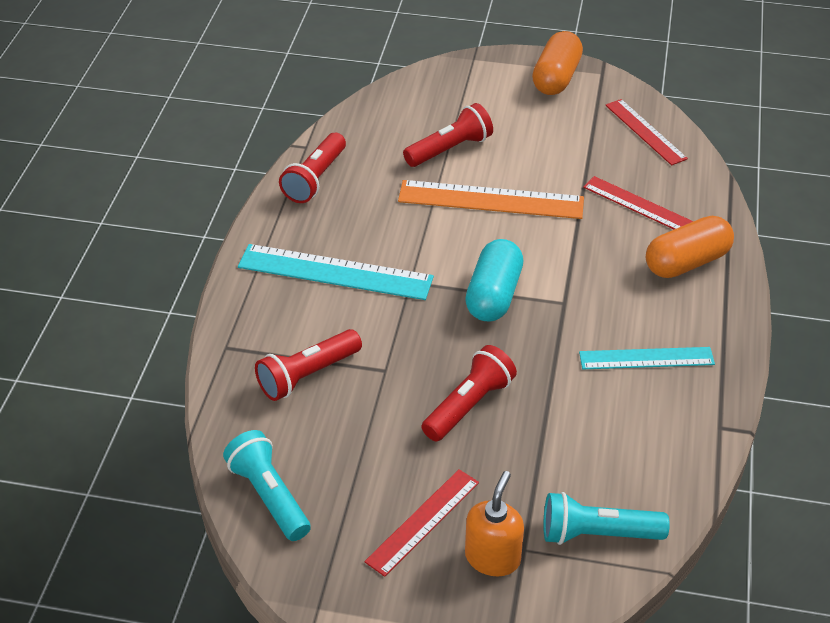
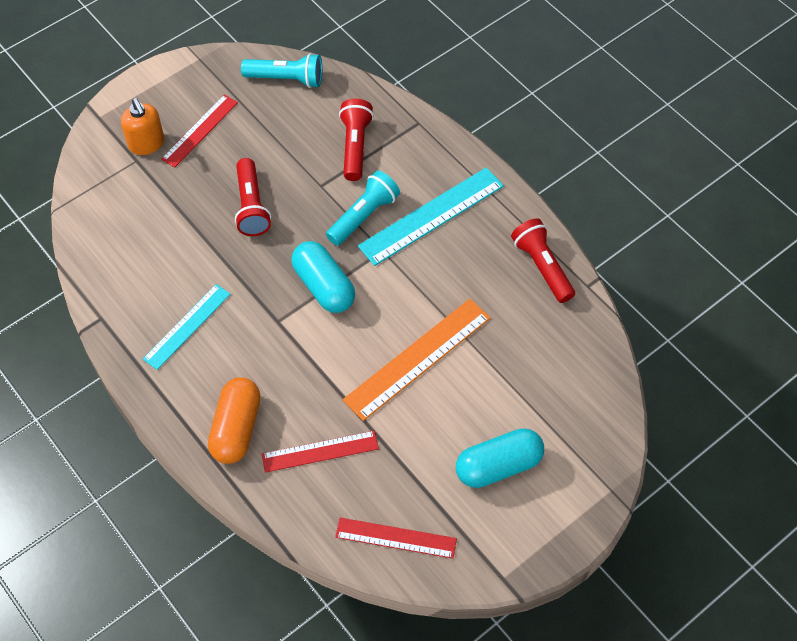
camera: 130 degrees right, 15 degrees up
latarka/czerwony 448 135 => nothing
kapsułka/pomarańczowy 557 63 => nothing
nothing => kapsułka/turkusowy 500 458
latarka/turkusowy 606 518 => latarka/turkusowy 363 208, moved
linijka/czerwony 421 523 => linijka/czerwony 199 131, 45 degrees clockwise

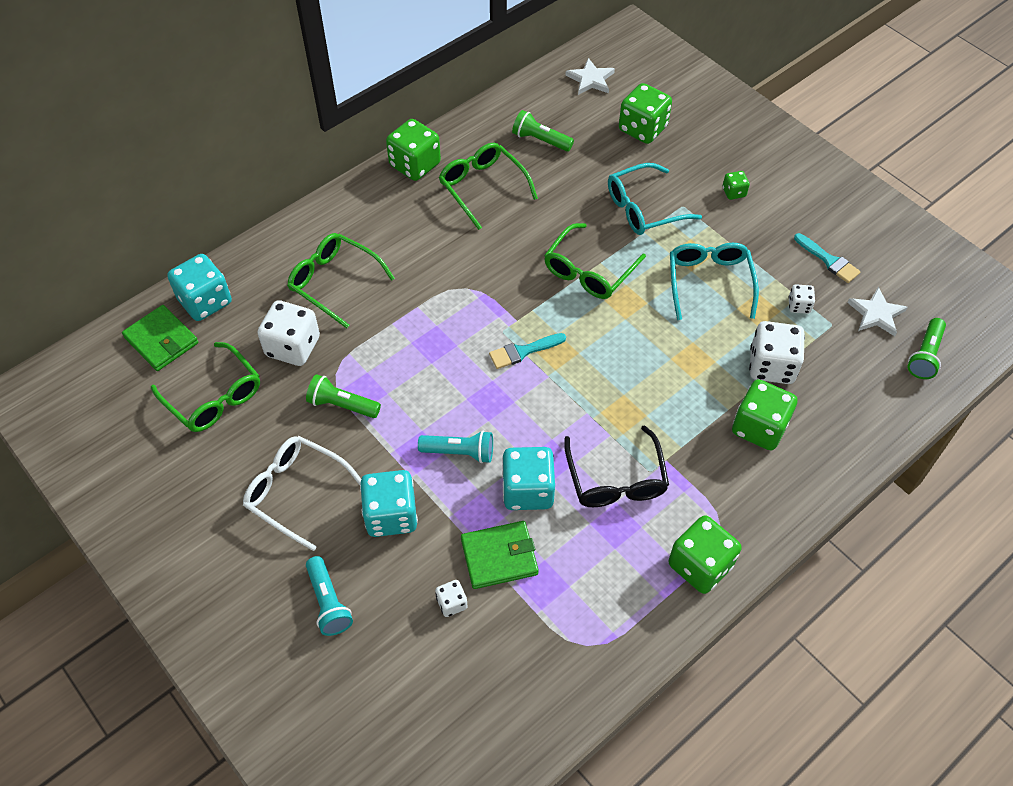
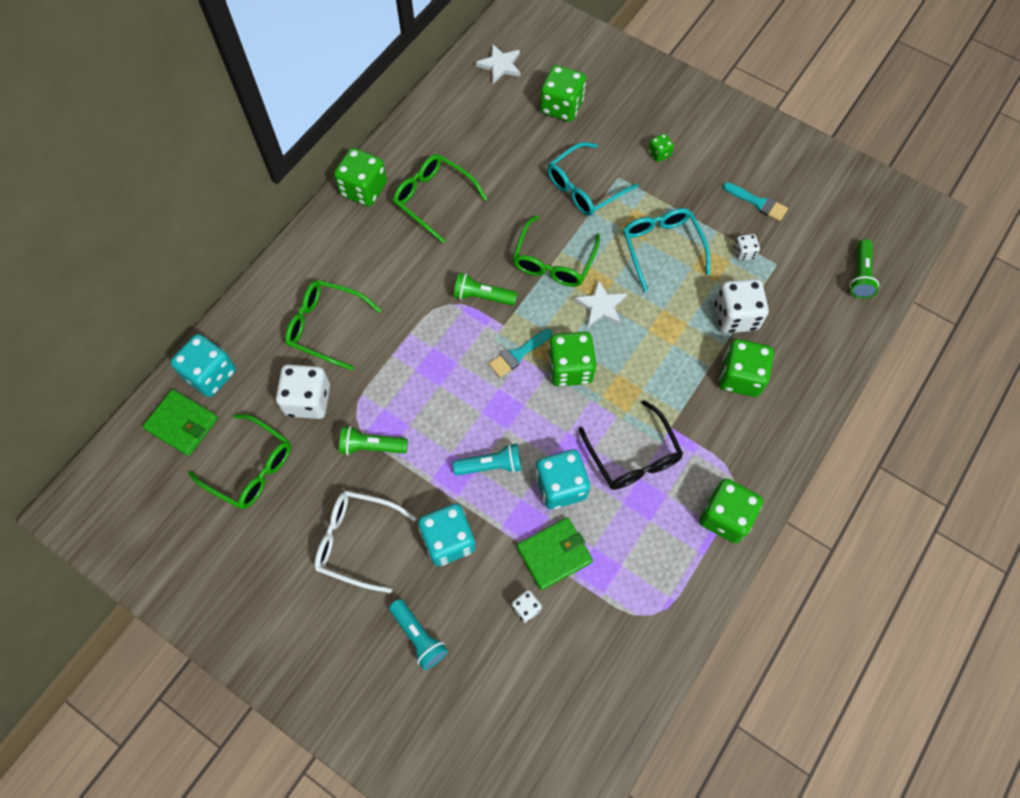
camera: 15 degrees left, 10 degrees up
nothing => kostka do gry/zielony 572 359
latarka/zielony 543 131 => latarka/zielony 485 289, moved
gwiazda/biały 877 311 => gwiazda/biały 600 303, moved

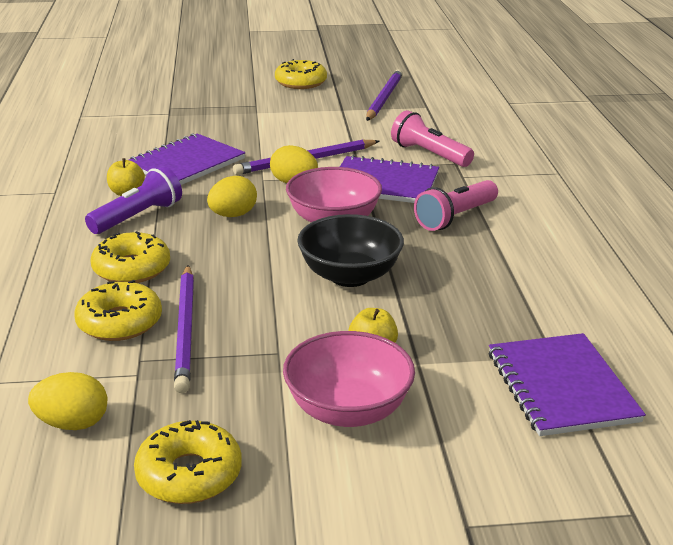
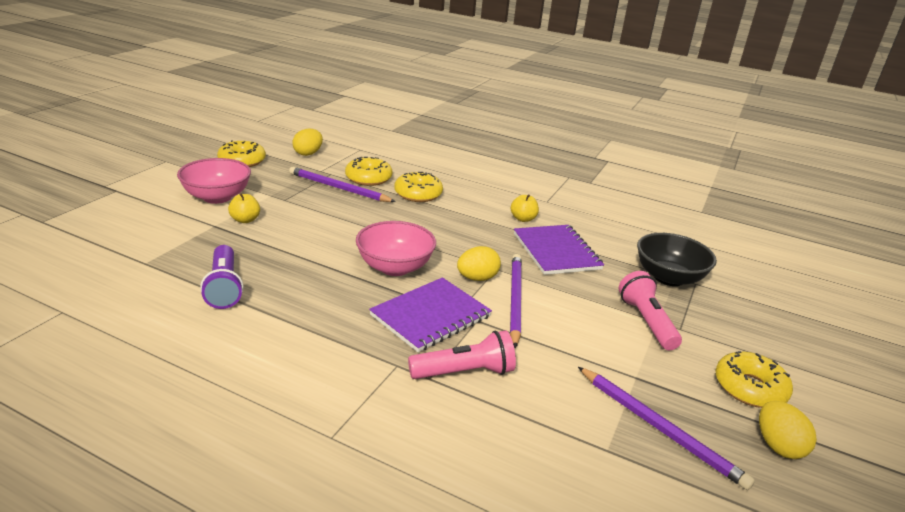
camera: 120 degrees right, 0 degrees up
zeszyt/fioletowy 567 384 => nothing
latarka/fioletowy 133 200 => latarka/fioletowy 222 277, moved
jajko/żółty 232 196 => jajko/żółty 788 430, moved
miska/czarny 350 250 => miska/czarny 677 259, moved
latarka/różowy 456 205 => latarka/różowy 650 310, moved

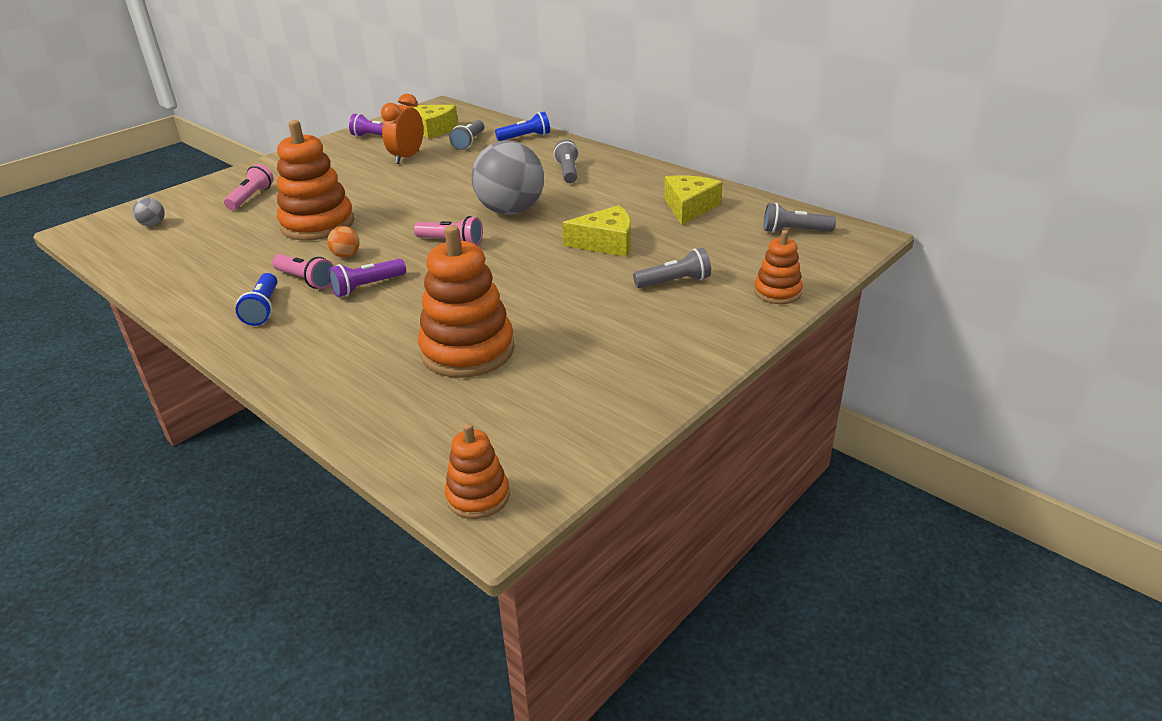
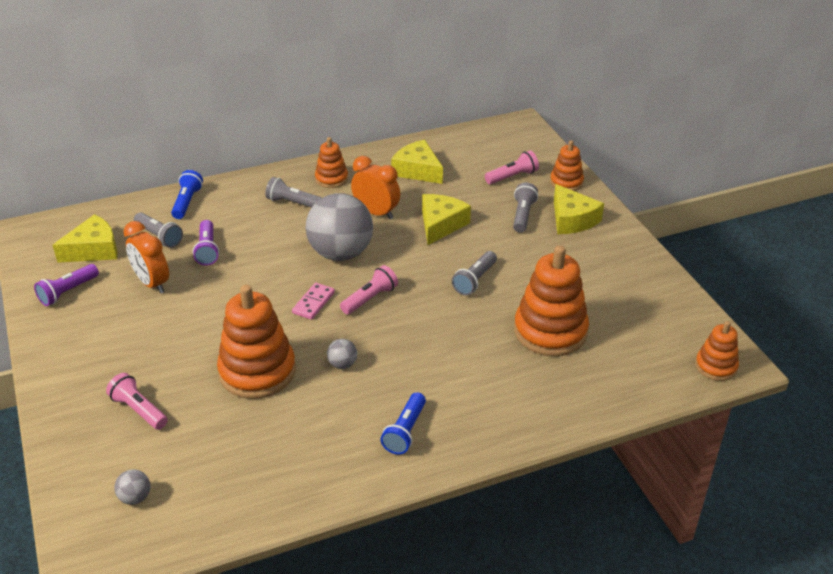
camera: 65 degrees left, 5 degrees up
nothing => kostka domina/różowy 313 301
nothing => zabawka nakładanka/pomarańczowy 331 162
nothing => budzik/pomarańczowy 375 187
nothing => ser/żółty 579 209
latarka/różowy 303 271 => latarka/różowy 512 167, moved
latarka/fioletowy 367 278 => latarka/fioletowy 205 243, moved
latarka/szary 799 218 => latarka/szary 474 273, moved
piłka/pomarańczowy 343 242 => piłka/szary 342 354
latarka/niebieski 256 299 => latarka/niebieski 403 423, 90 degrees clockwise

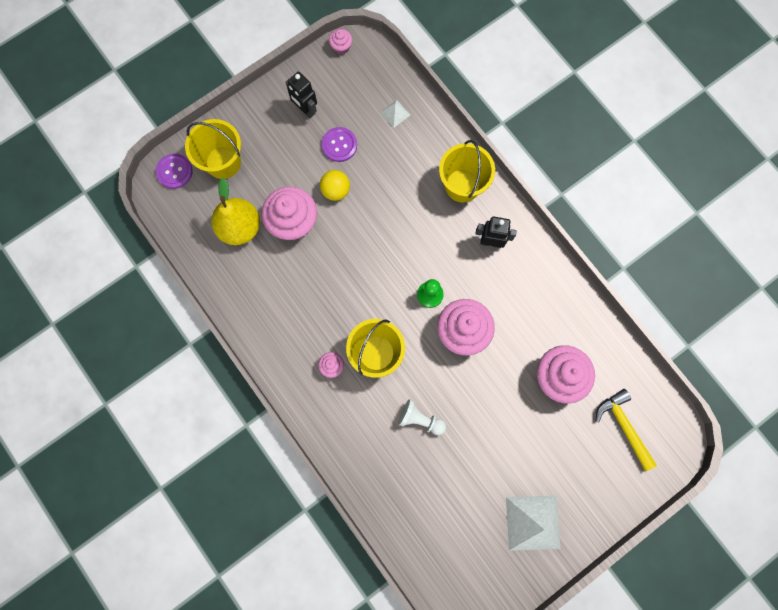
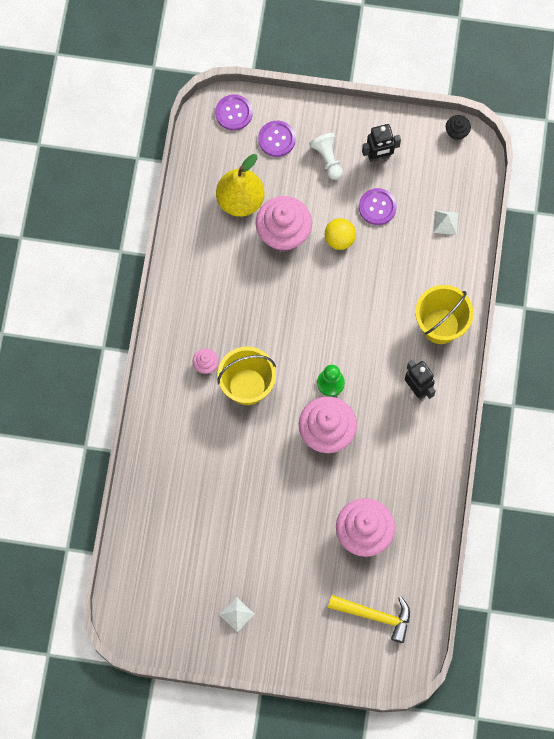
camera: 45 degrees right, 5 degrees down
pionek/biały 422 417 => pionek/biały 326 156, moved
wiadro/żółty 213 149 => guzik/fioletowy 277 139
muffinka/różowy 340 42 => muffinka/czarny 458 127
robot/czarny 301 95 => robot/czarny 381 143, 105 degrees counterclockwise
młotek/żółty 626 430 => młotek/żółty 369 619, 90 degrees clockwise
piramida/biały 533 523 => piramida/biały 237 614, x0.48

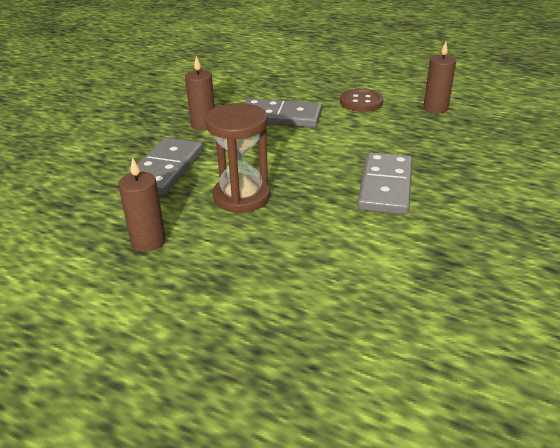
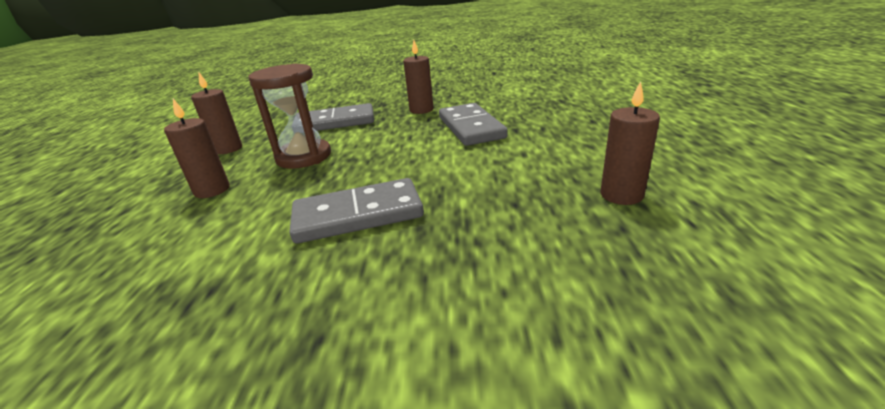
camera: 65 degrees right, 5 degrees down
guzik/brązowy 362 100 => nothing
nothing => świeca/brązowy 197 148

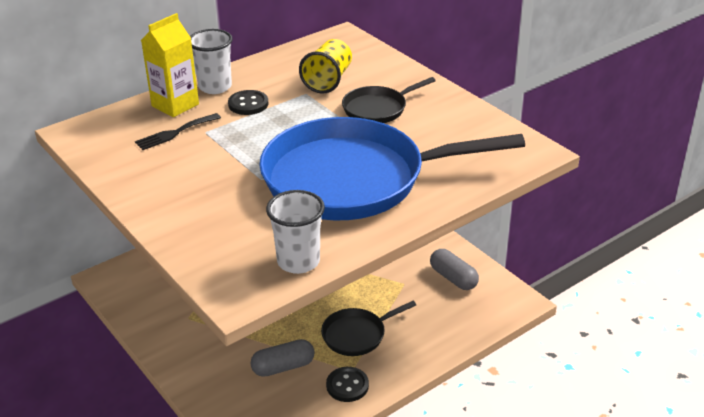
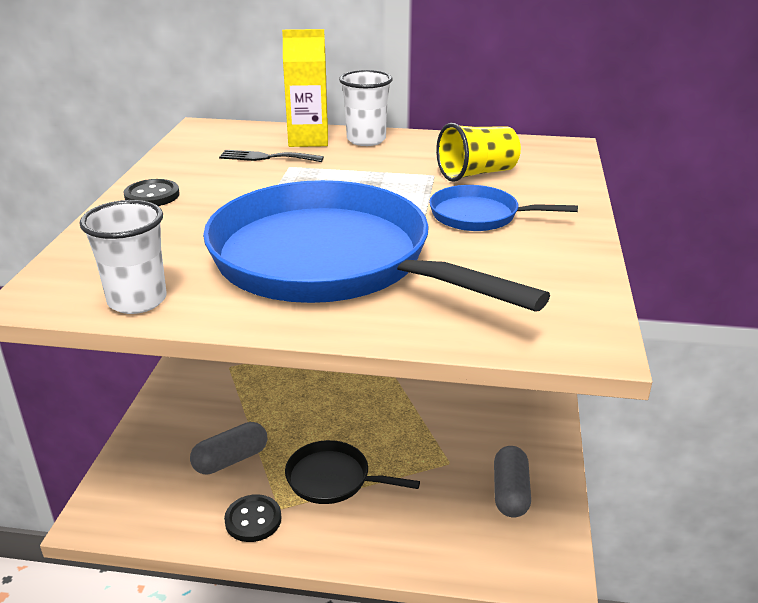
camera: 45 degrees right, 5 degrees down
guzik/czarny 248 102 => guzik/czarny 152 192, moved
patelnia/czarny 389 100 => patelnia/niebieski 503 208
kapsułka/szary 283 358 => kapsułka/szary 228 448, 60 degrees counterclockwise

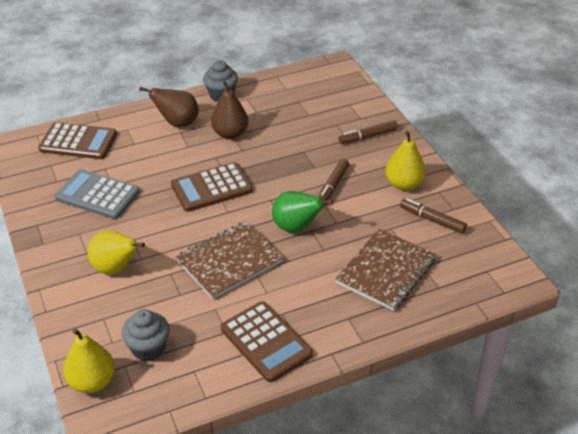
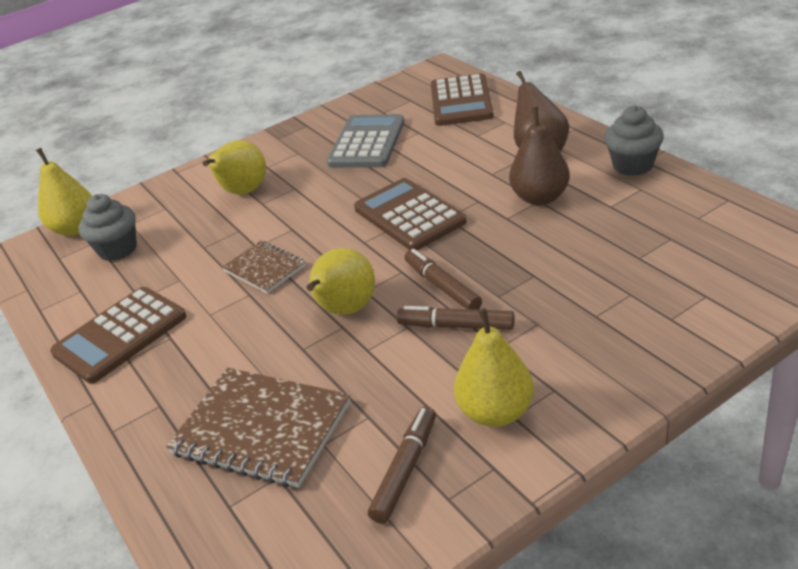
camera: 85 degrees right, 5 degrees down
flamaster/brązowy 368 132 => flamaster/brązowy 443 279, moved
gruszka/zielony 302 212 => gruszka/żółty 341 281
zeszyt/brązowy 230 260 => zeszyt/brązowy 264 267, x0.57

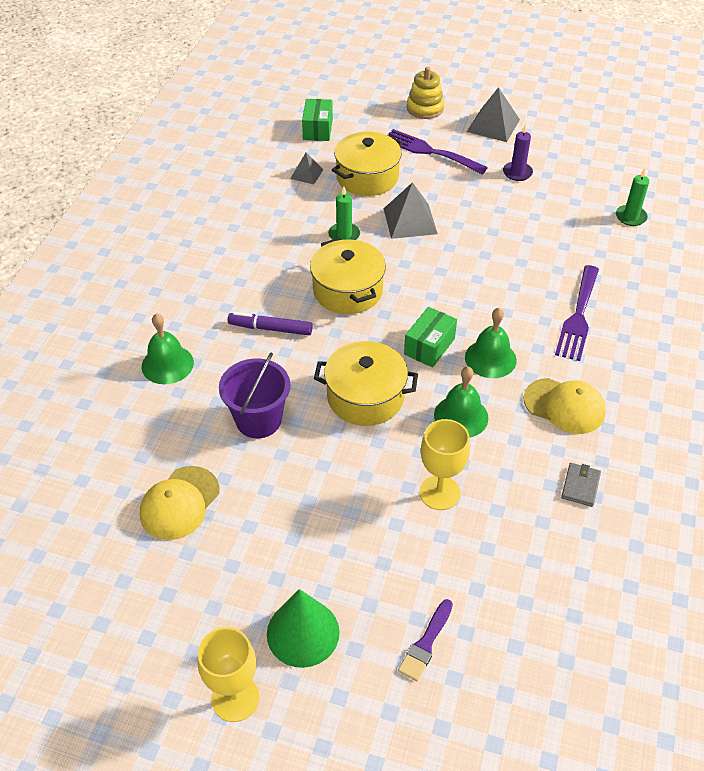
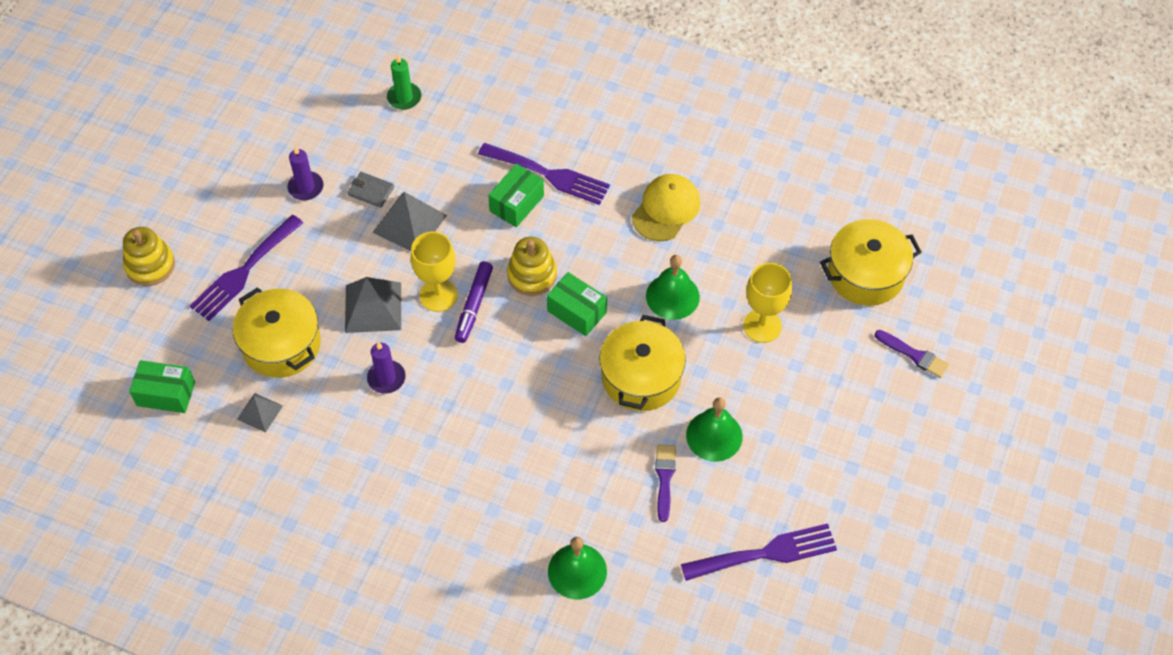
camera: 85 degrees left, 10 degrees up
stożek/zielony 303 628 => nothing
nothing => pudełko/zielony 516 195
nothing => zabawka nakładanka/żółty 532 266
kielich/żółty 228 674 => kielich/żółty 434 272, moved
flamaster/fioletowy 270 323 => flamaster/fioletowy 474 302, moved
garnek/żółty 348 276 => garnek/żółty 871 262, moved
dzwonek/zielony 491 343 => dzwonek/zielony 714 429, moved
piramida/szary 493 114 => piramida/szary 409 221, moved
portfel/szary 581 485 => portfel/szary 370 190, moved
czapka/żółty 179 503 => widelec/fioletowy 759 552
wiadro/fioletowy 254 395 => pędzel/fioletowy 665 483
świeca/zielony 344 213 => świeca/fioletowy 386 368

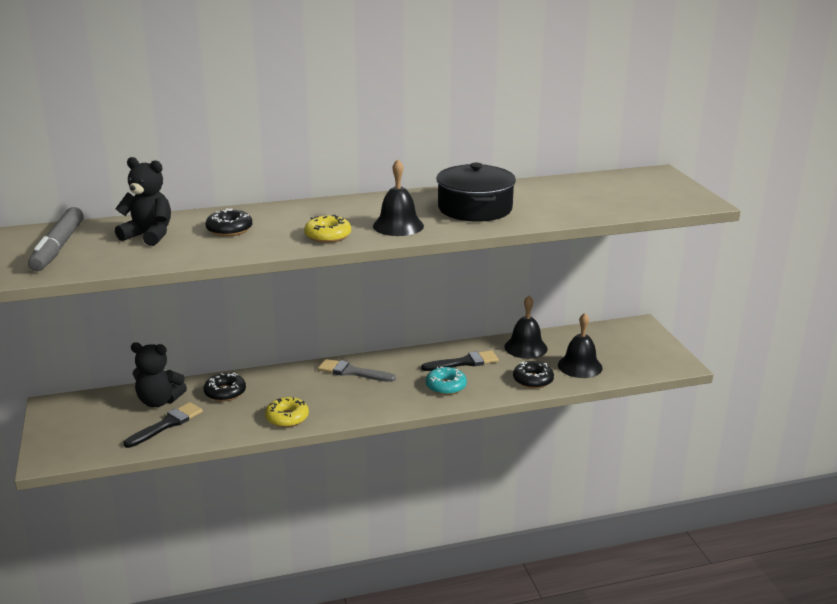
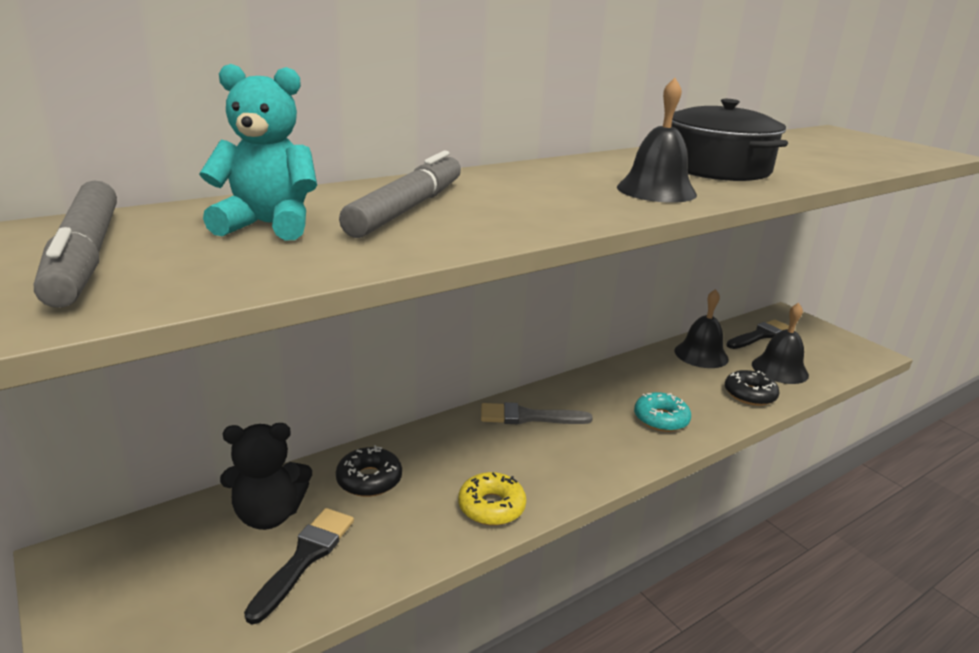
camera: 20 degrees left, 0 degrees up
donut/żółty 327 229 => nothing
pędzel/czarny 460 360 => pędzel/czarny 757 334, moved
donut/czarny 229 222 => flamaster/szary 400 194
miś/czarny 143 201 => miś/turkusowy 258 152

